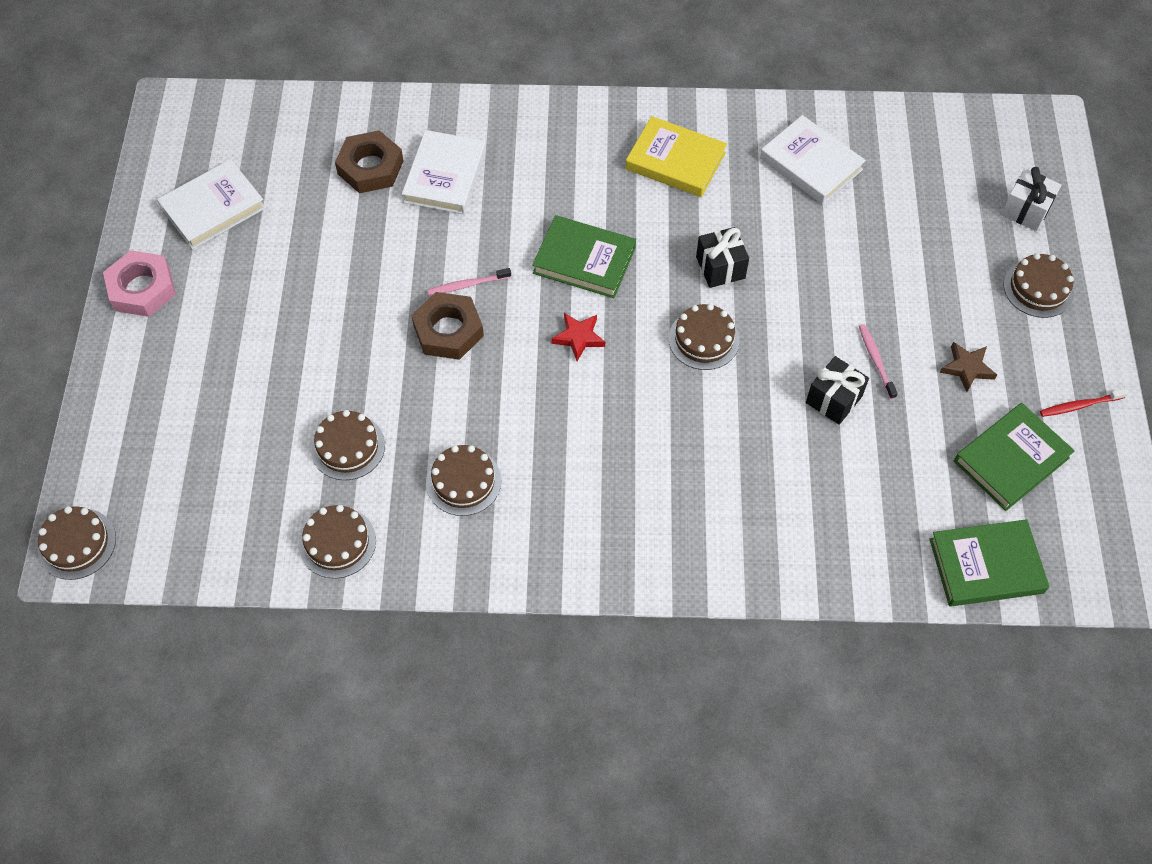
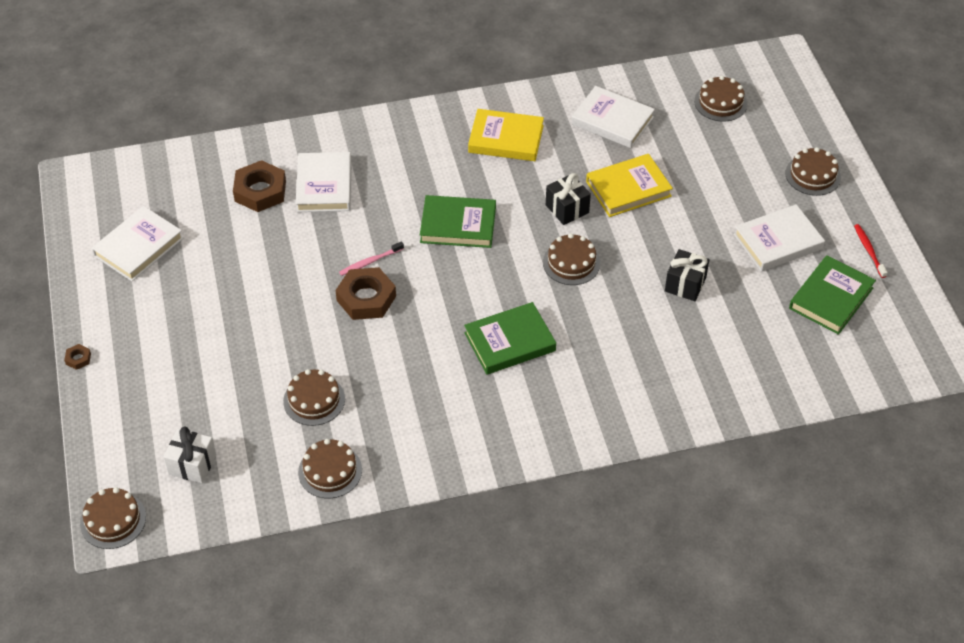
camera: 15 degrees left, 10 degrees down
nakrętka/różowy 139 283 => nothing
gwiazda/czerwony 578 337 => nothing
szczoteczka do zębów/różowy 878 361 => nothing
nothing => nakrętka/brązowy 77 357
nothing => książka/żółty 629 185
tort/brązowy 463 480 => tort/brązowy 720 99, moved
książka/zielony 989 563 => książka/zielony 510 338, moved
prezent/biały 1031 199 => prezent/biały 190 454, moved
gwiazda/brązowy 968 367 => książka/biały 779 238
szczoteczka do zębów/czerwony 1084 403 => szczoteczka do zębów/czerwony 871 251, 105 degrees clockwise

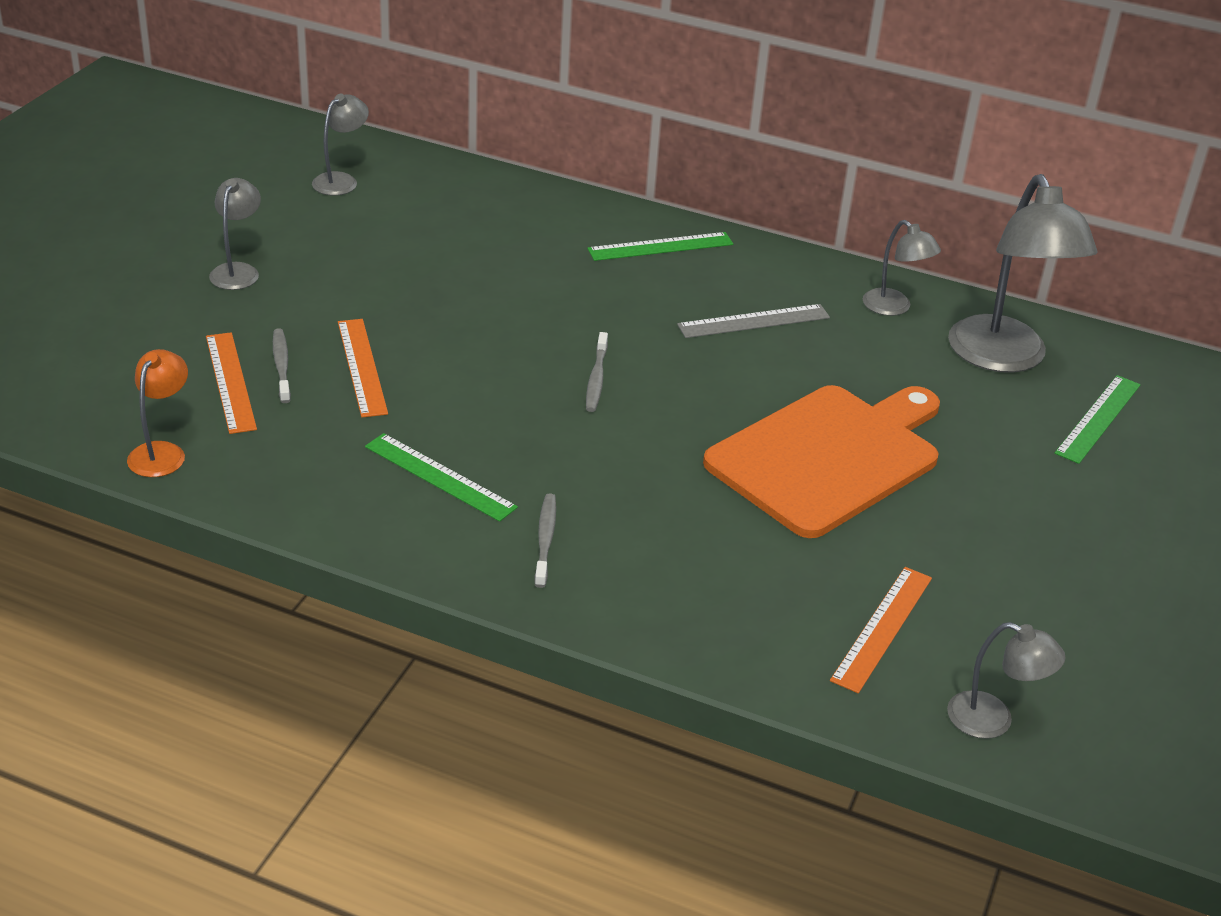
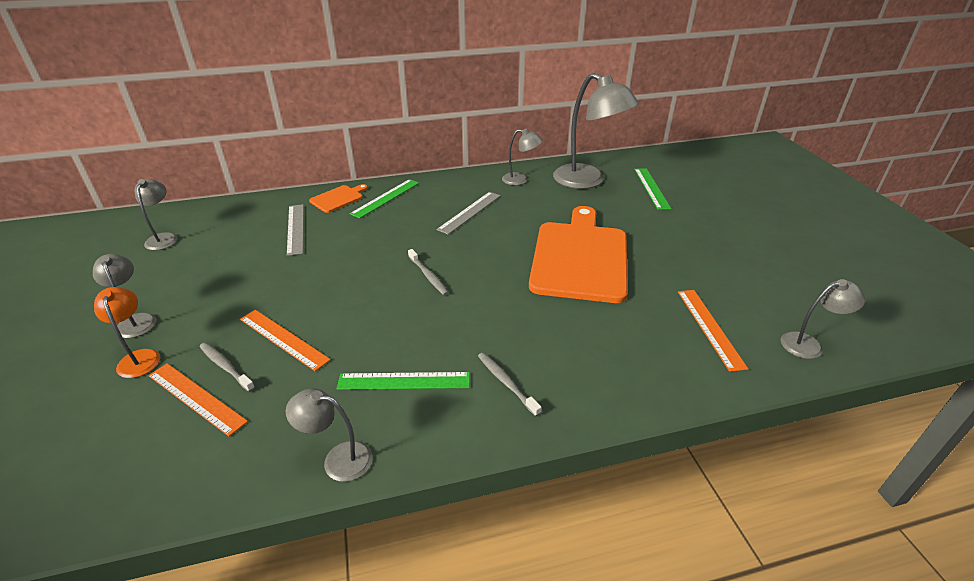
camera: 35 degrees left, 0 degrees up
nothing => lampka/szary 329 435
nothing => linijka/szary 295 230
nothing => deska do krojenia/pomarańczowy 338 198
lampka/pomarańczowy 157 413 => lampka/pomarańczowy 127 332, moved

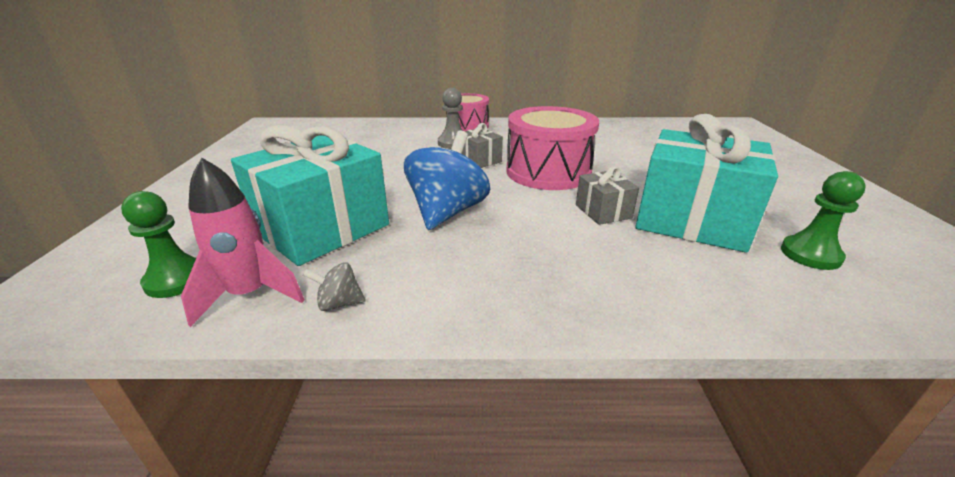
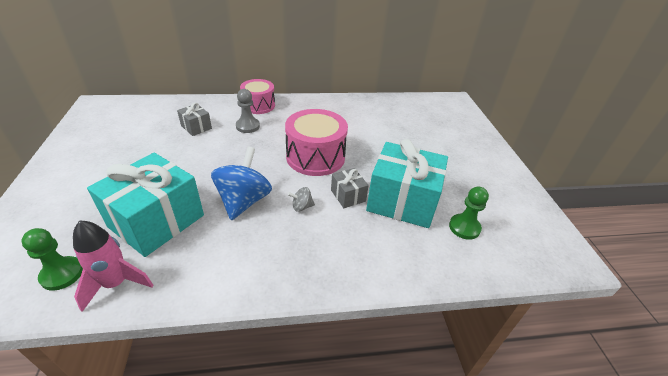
camera: 10 degrees left, 10 degrees up
bączek/szary 334 286 => bączek/szary 301 199, moved
prezent/szary 482 145 => prezent/szary 194 119, moved

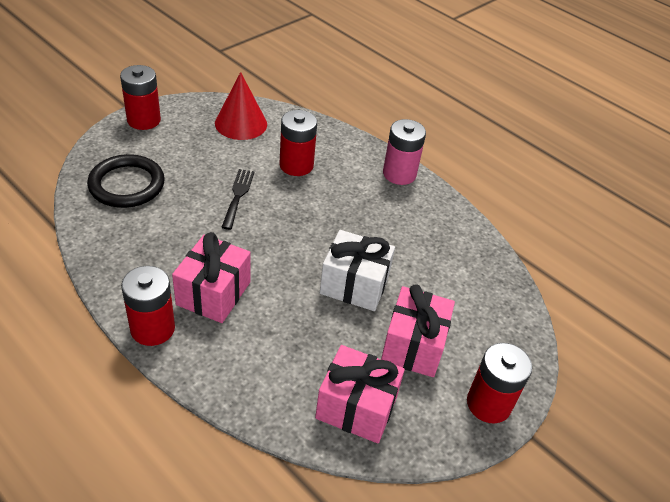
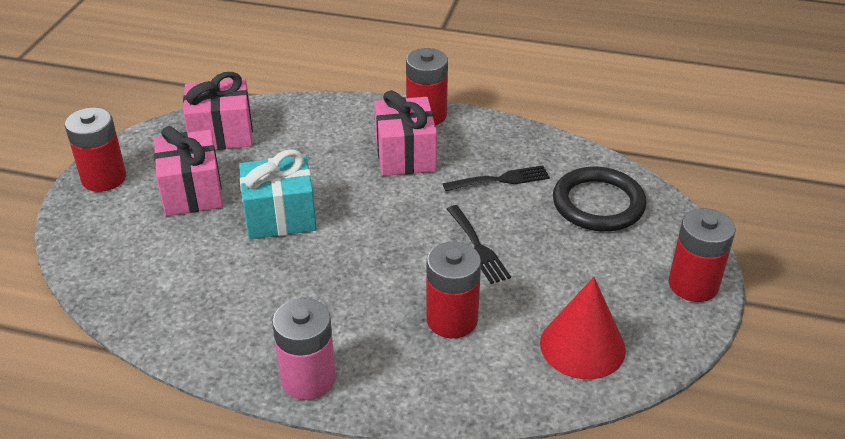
camera: 155 degrees right, 5 degrees down
nothing => widelec/czarny 496 178
prezent/biały 357 270 => prezent/turkusowy 278 194

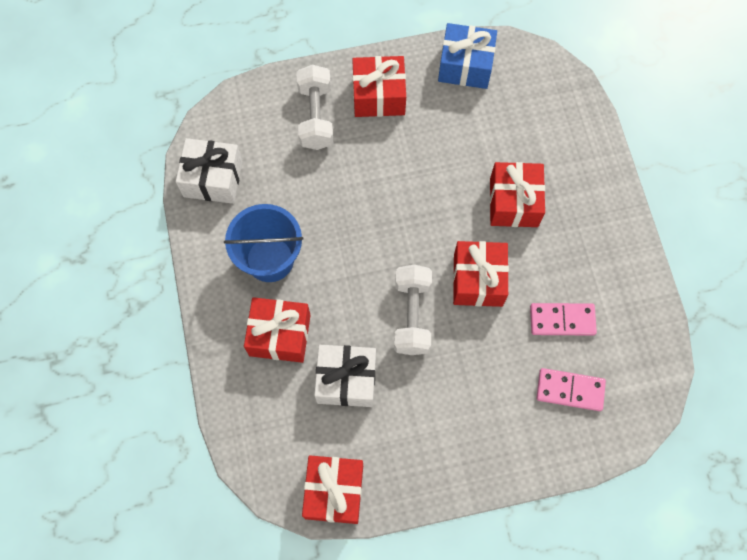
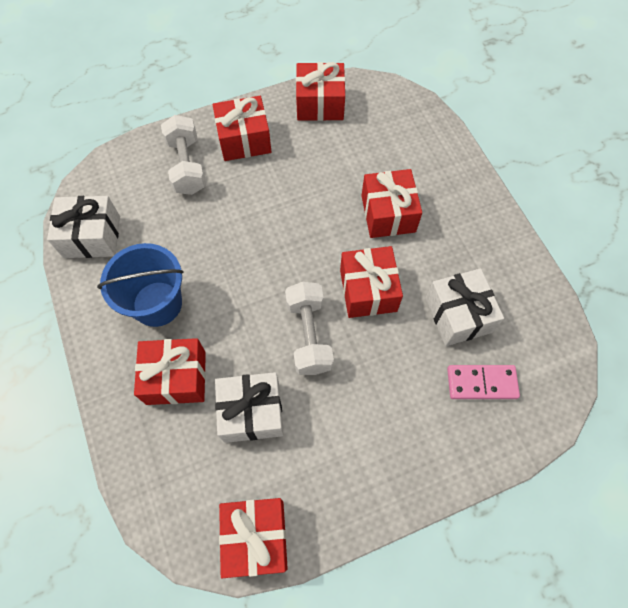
camera: 10 degrees left, 5 degrees down
kostka domina/różowy 563 319 => prezent/biały 465 307
prezent/niebieski 467 56 => prezent/czerwony 320 91

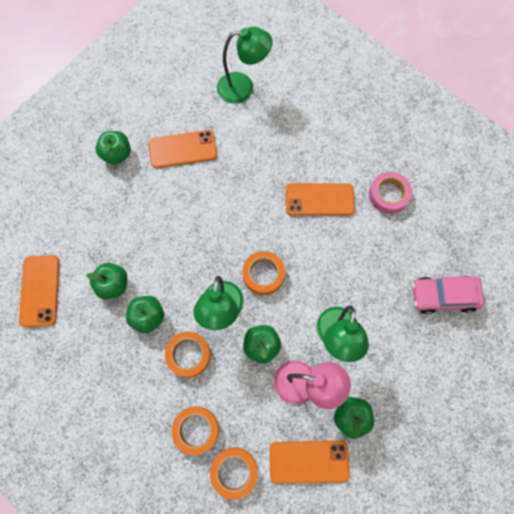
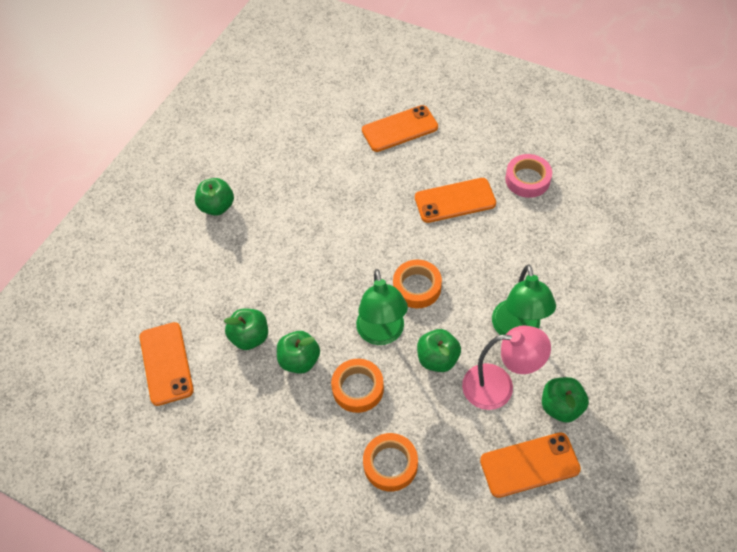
camera: 10 degrees left, 15 degrees down
taśma klejąca/pomarańczowy 234 473 => nothing
lampka/zielony 245 65 => nothing
samochód/różowy 448 295 => nothing
telefon/pomarańczowy 183 149 => telefon/pomarańczowy 400 128, moved

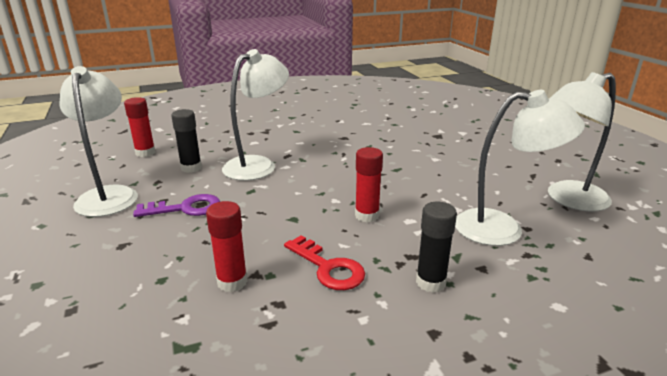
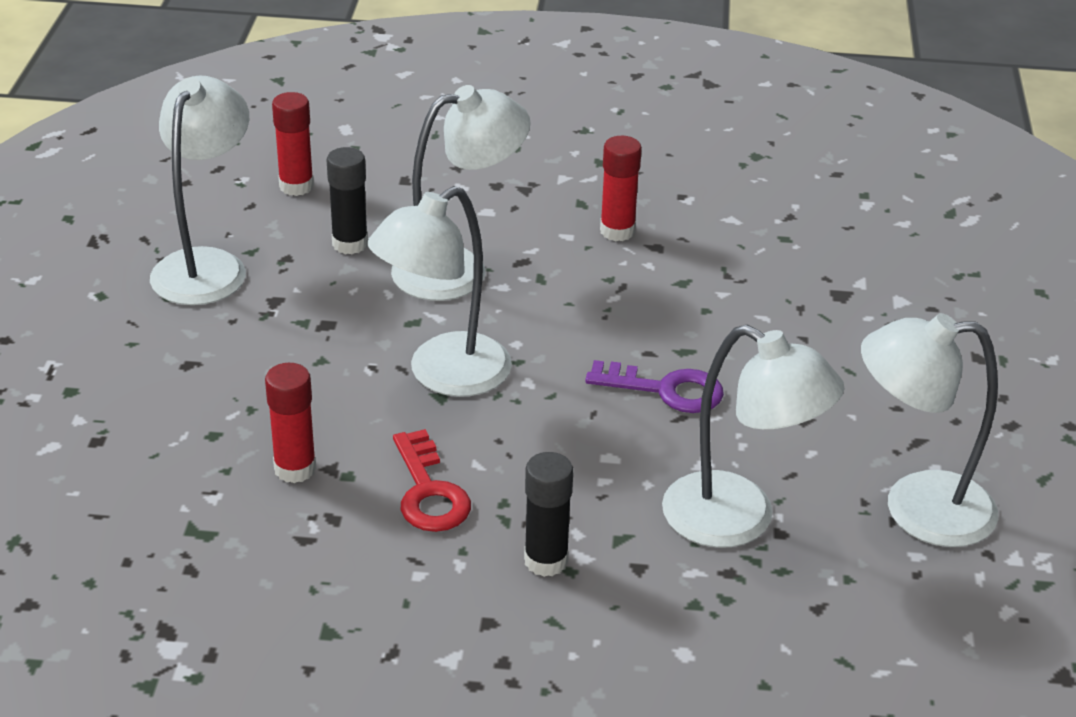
camera: 25 degrees right, 10 degrees up
nothing => lampka/biały 439 291
klucz/fioletowy 176 205 => klucz/fioletowy 654 386, moved
klej w sztyfcie/czerwony 369 184 => klej w sztyfcie/czerwony 621 188, moved

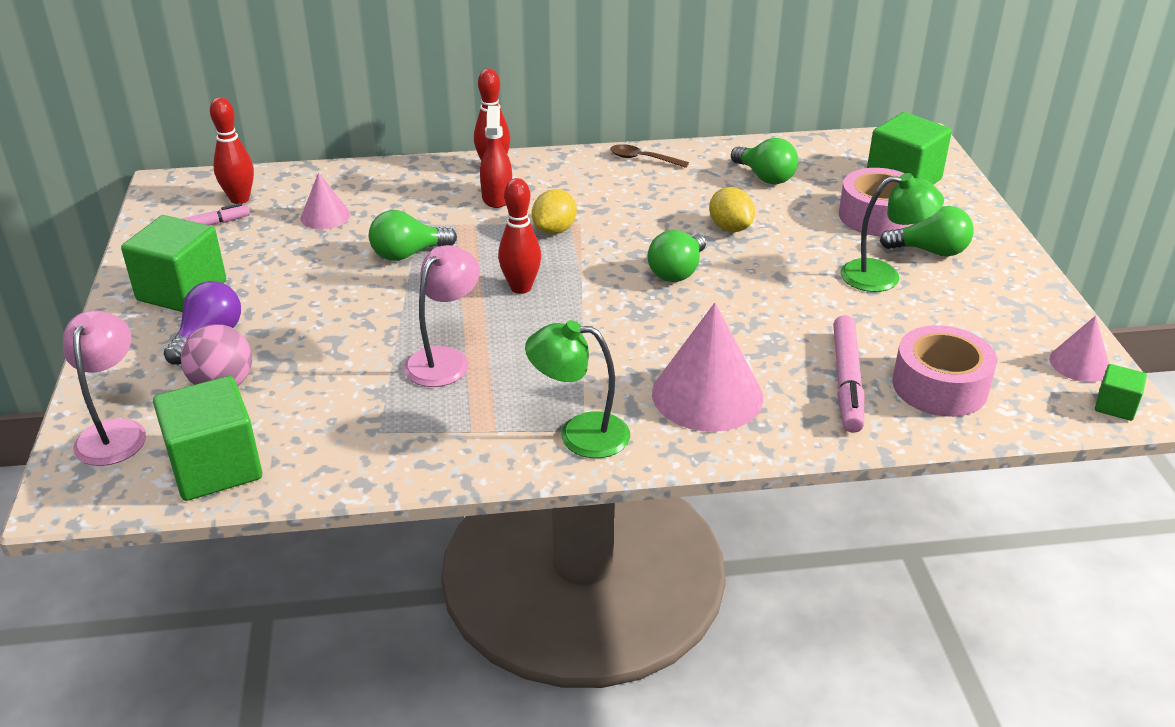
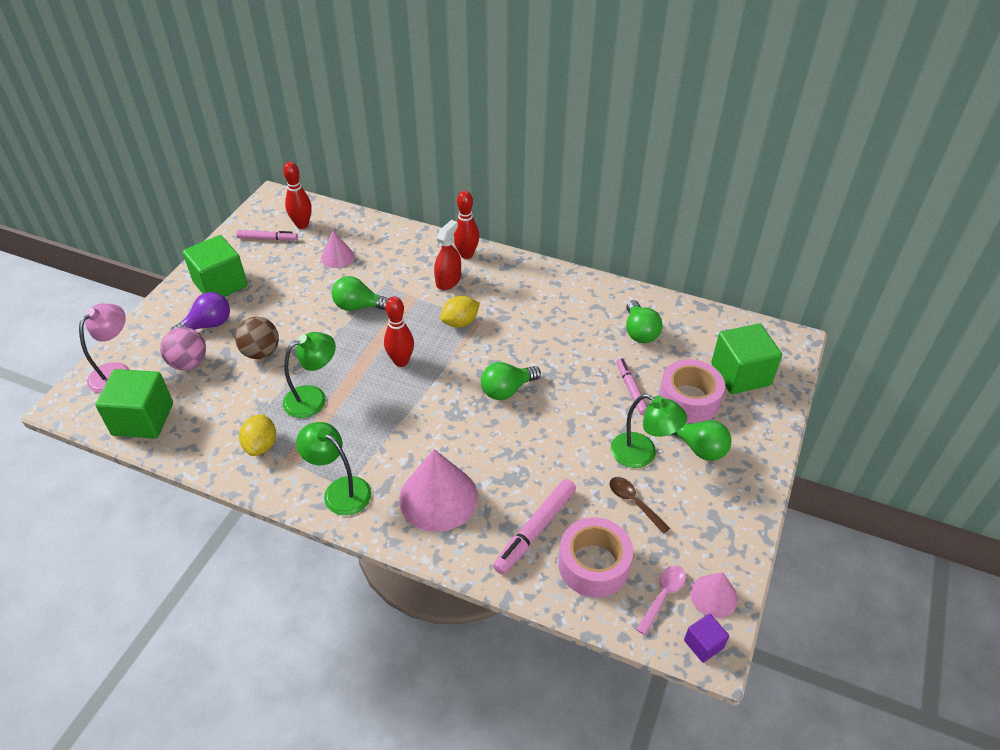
camera: 30 degrees right, 10 degrees up
nothing => piłka/brązowy 257 338
nothing => flamaster/różowy 631 386
nothing => łyżka/różowy 661 600
łyżka/brązowy 649 156 => łyżka/brązowy 639 505, moved
cytryna/żółty 732 209 => cytryna/żółty 257 435, moved
lampka/różowy 442 316 => lampka/zielony 309 375
sześcian/zielony 1121 392 => sześcian/fioletowy 706 638

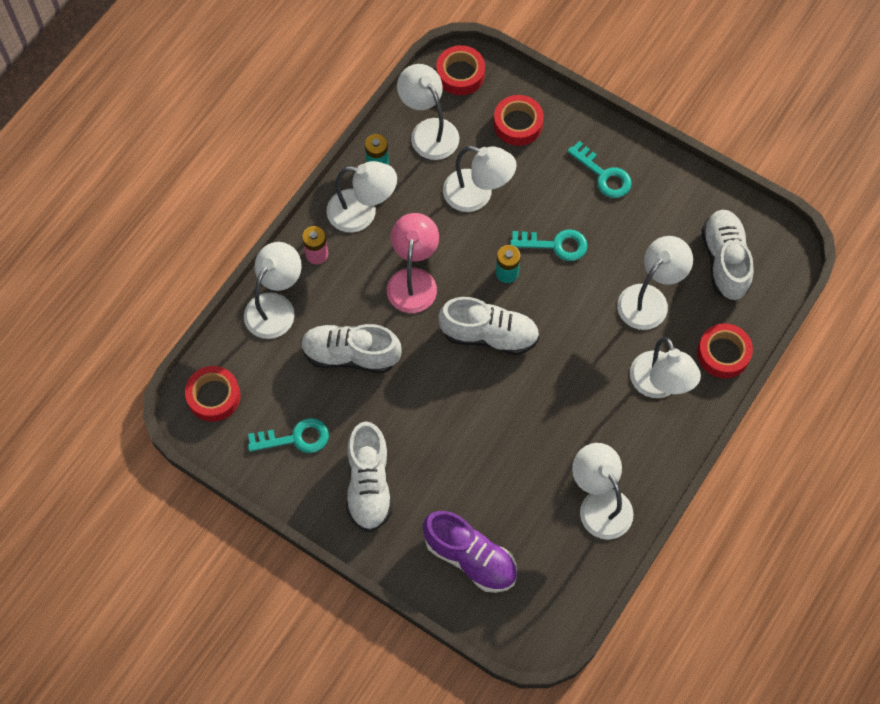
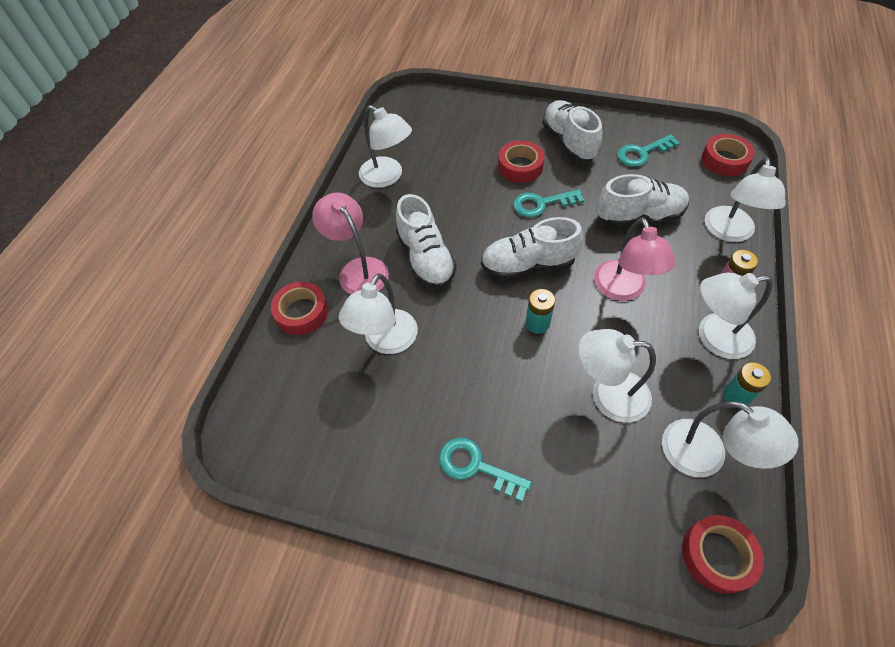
camera: 165 degrees right, 10 degrees down
but/fioletowy 470 552 => nothing
taśma klejąca/czerwony 519 120 => taśma klejąca/czerwony 521 161, moved
klucz/turkusowy 549 245 => klucz/turkusowy 548 203, moved
but/biały 727 255 => but/biały 426 241, moved
lampka/biały 665 367 => lampka/różowy 350 243

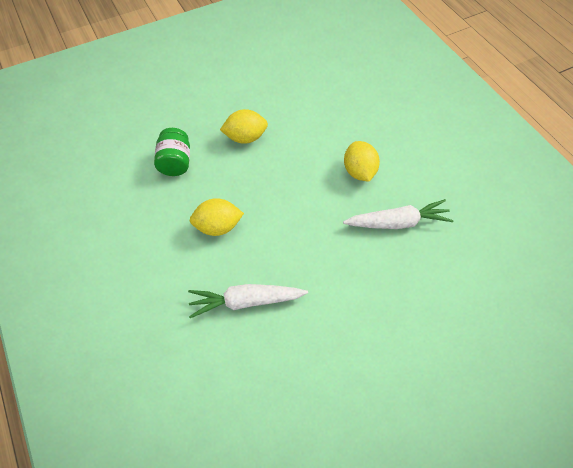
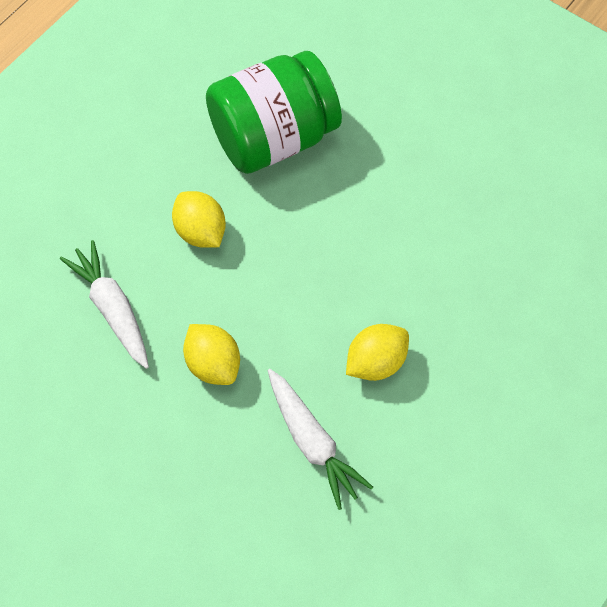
camera: 65 degrees right, 5 degrees up
cytryna/żółty 244 126 => cytryna/żółty 211 354, moved
słoik/zielony 172 152 => słoik/zielony 274 112, x1.99

